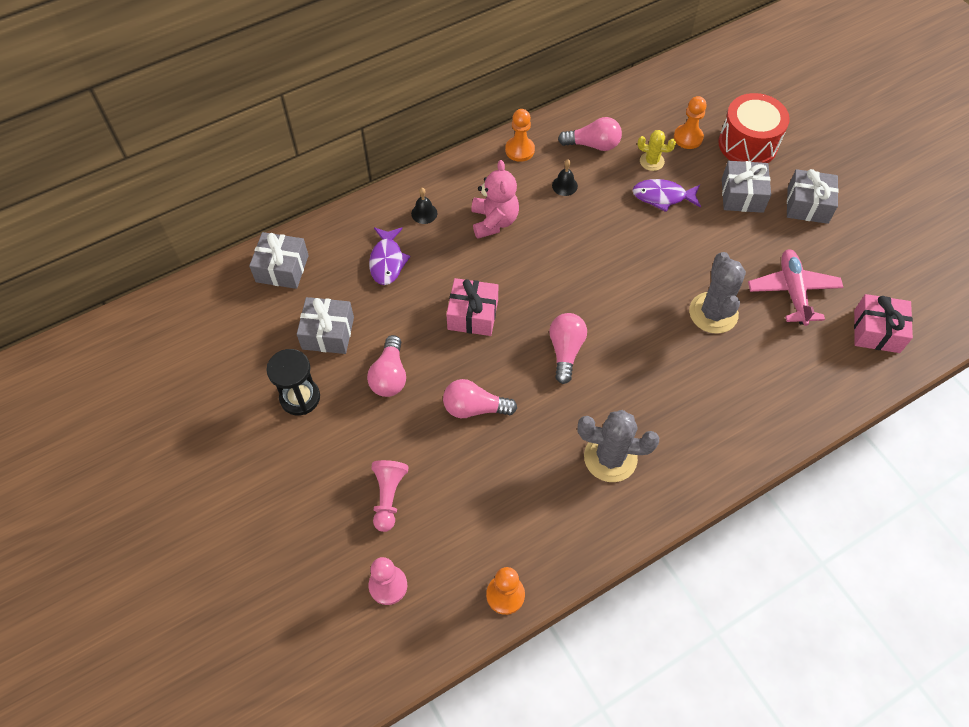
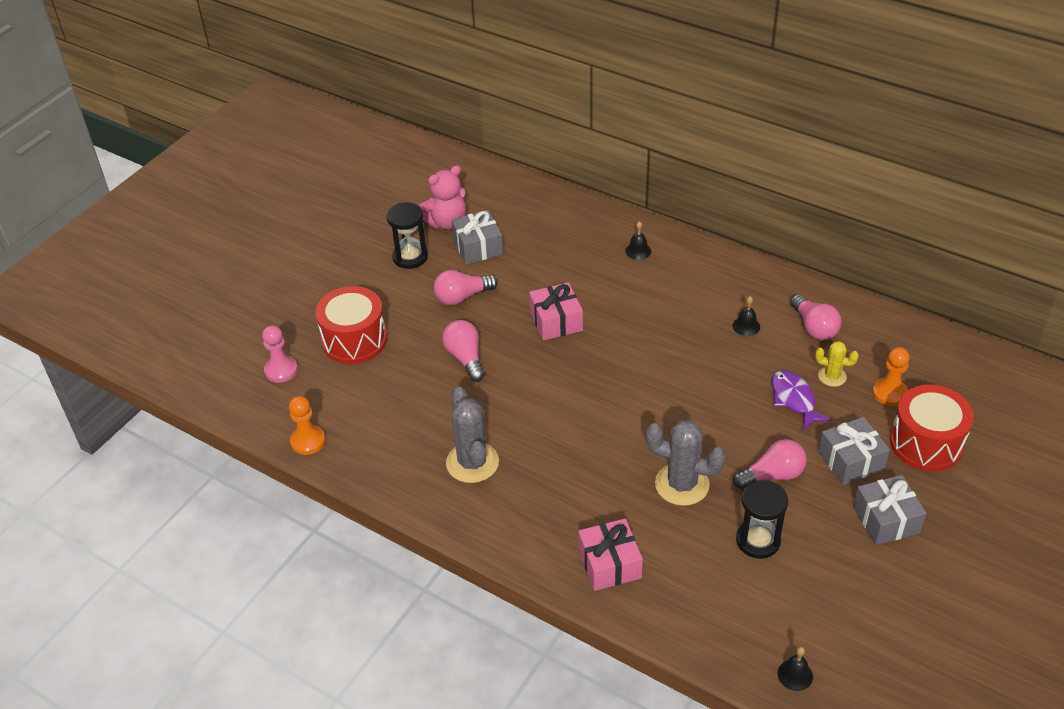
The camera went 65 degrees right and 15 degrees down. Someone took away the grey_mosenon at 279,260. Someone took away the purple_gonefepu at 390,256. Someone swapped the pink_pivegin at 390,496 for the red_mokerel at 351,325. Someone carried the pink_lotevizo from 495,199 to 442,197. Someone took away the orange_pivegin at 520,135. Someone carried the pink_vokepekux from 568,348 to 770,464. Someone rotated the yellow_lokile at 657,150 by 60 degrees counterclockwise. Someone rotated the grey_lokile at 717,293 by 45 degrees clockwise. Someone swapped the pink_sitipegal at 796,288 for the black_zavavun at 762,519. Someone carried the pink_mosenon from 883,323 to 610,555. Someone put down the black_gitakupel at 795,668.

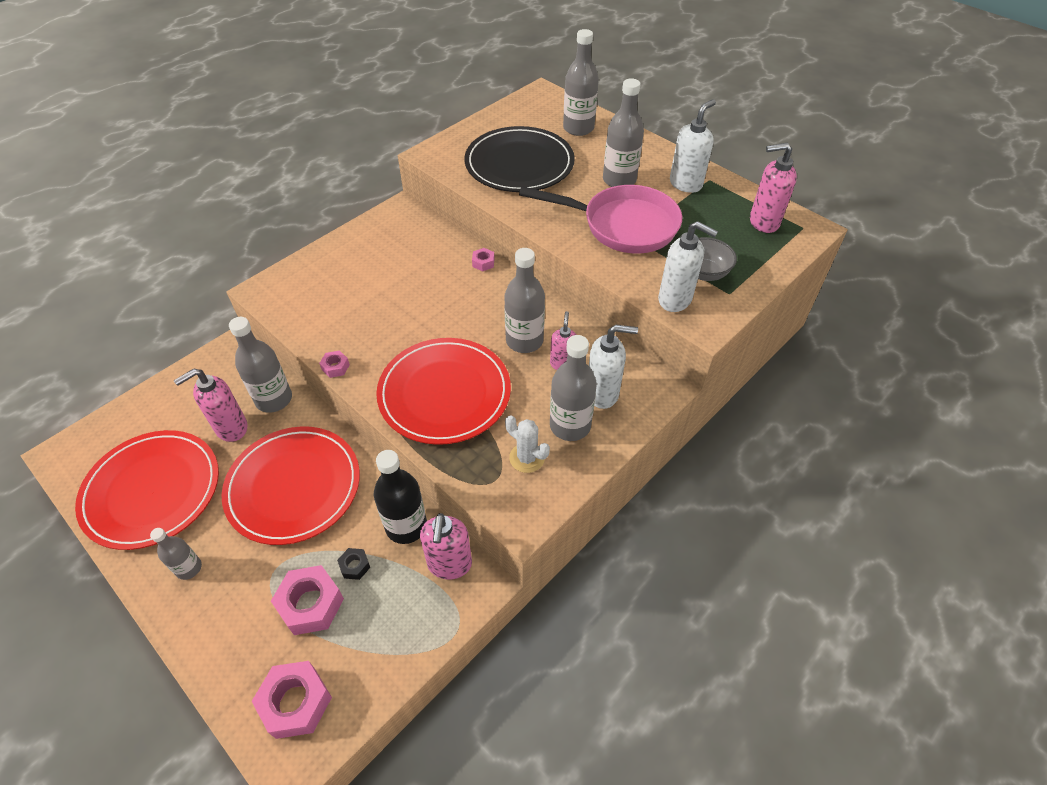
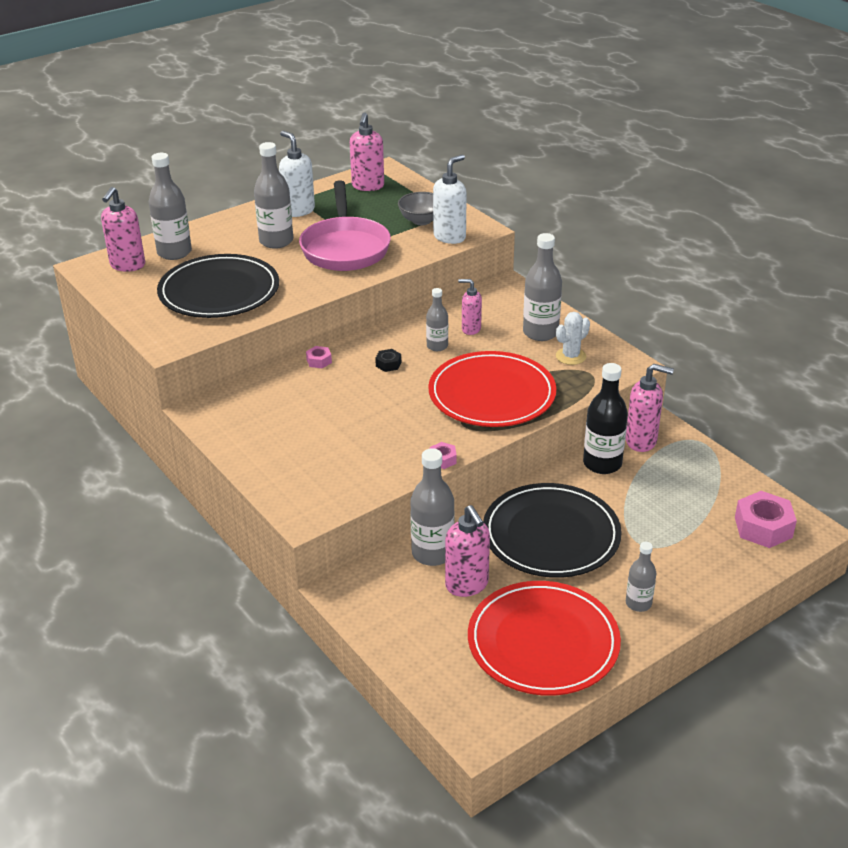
The camera went 80 degrees left and 15 degrees down. Someone repainted the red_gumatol at 291,486, which became the black_gumatol at 552,530. Someone took away the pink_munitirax at 307,600. Someone carried the black_munitirax from 353,564 to 388,360. Someone scaled the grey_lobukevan at 524,300 by 0.59. Someone rotated the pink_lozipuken at 600,219 by 150 degrees clockwise. Someone took away the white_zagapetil at 613,367. Someone put down the pink_zagapetil at 123,229.

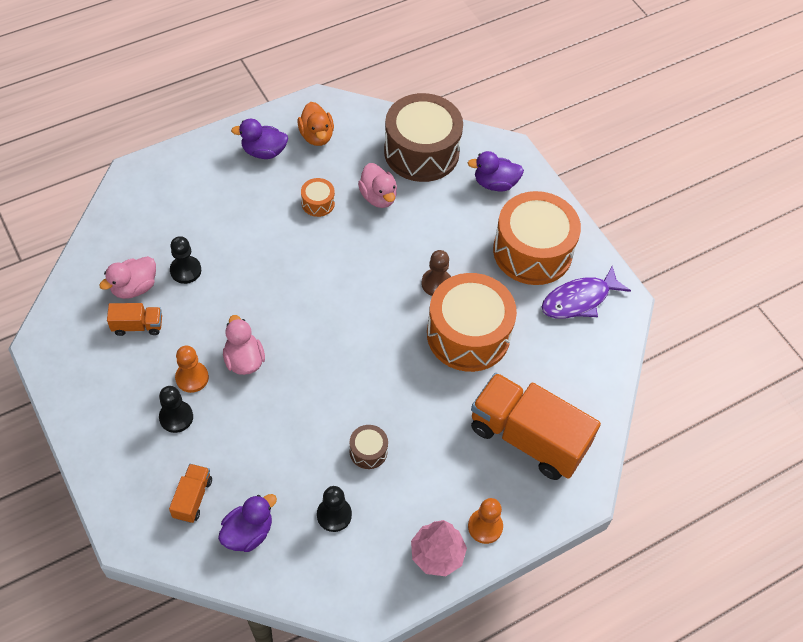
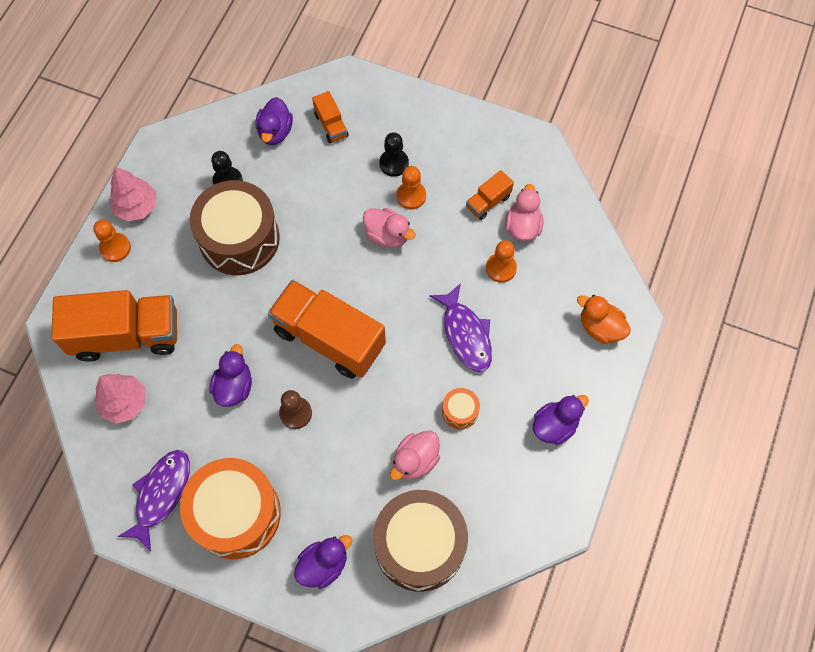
The camera went 145 degrees right and 10 degrees up. Someone repainted the black_pivegin at 185,260, which became the orange_pivegin at 501,261. Someone carried the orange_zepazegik from 315,124 to 604,319. Someone scaled the brown_mokerel at 368,447 by 2.35. Someone rotated the pink_zepazegik at 377,185 by 75 degrees counterclockwise. Someone swapped the orange_mokerel at 472,322 for the purple_zepazegik at 231,375. Someone put down the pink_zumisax at 119,399. Someone put down the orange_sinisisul at 327,329. Someone put down the purple_gonefepu at 460,327.

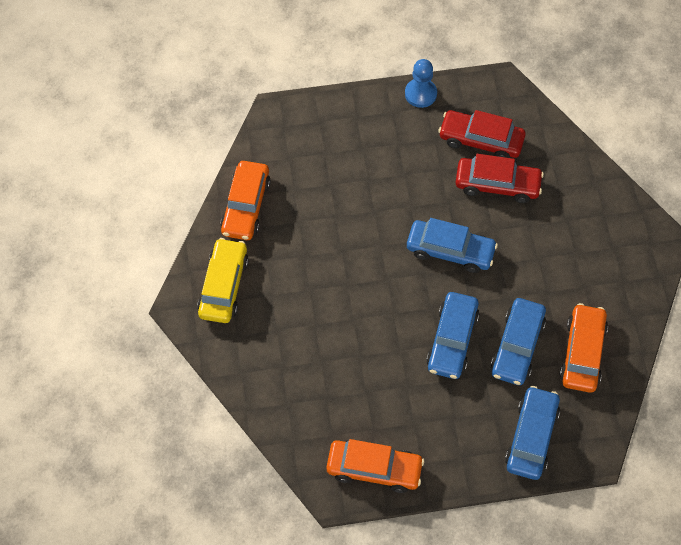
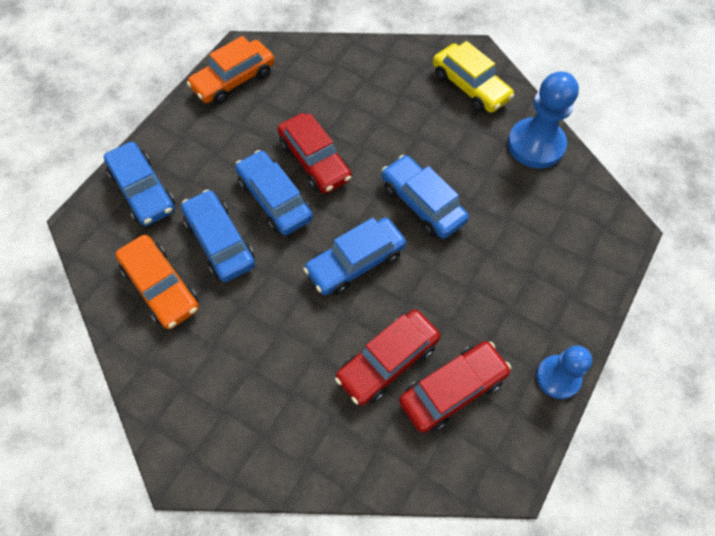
The camera went 130 degrees right and 0 degrees up. Someone swapped the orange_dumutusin at 245,200 for the blue_pivegin at 543,120. Someone put down the red_dumutusin at 314,153. Someone put down the blue_dumutusin at 425,197.

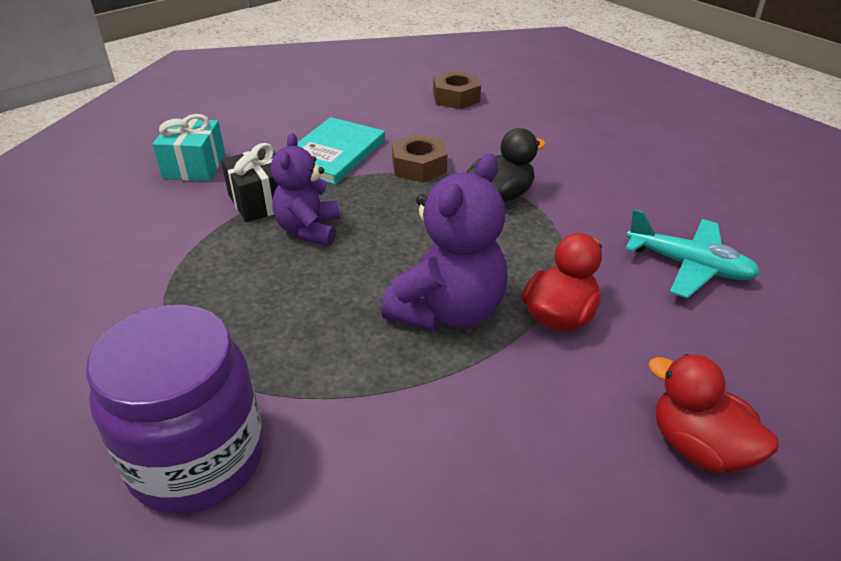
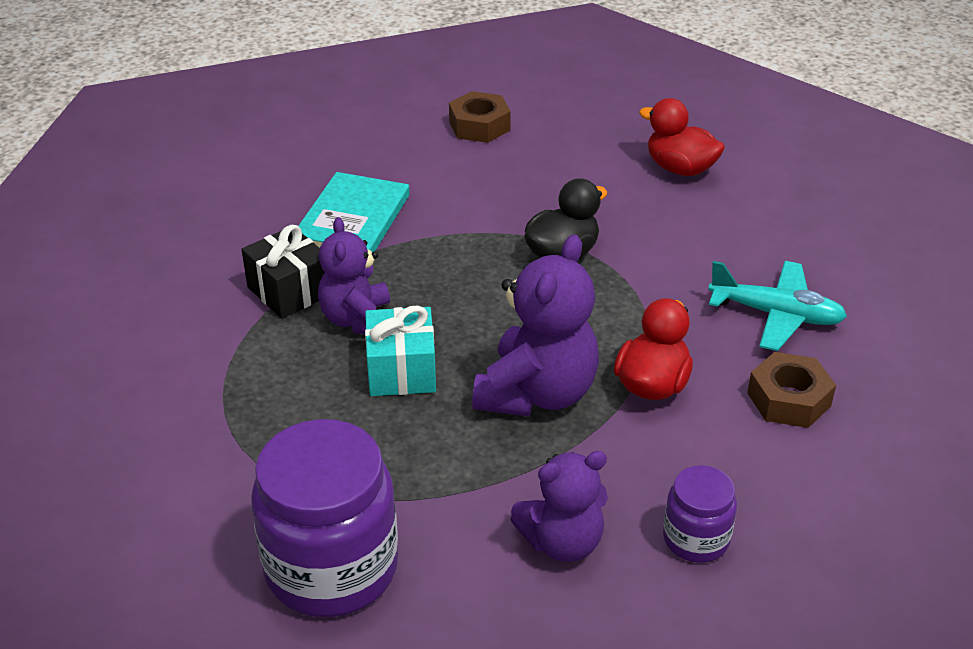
The camera went 10 degrees left and 0 degrees up. Someone carried the turquoise_mosenon from 188,147 to 400,351. Someone carried the brown_munitirax from 419,158 to 791,390. Someone carried the red_zepazegik from 714,413 to 682,137. Someone put down the purple_lotevizo at 559,506. Someone put down the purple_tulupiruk at 700,514.

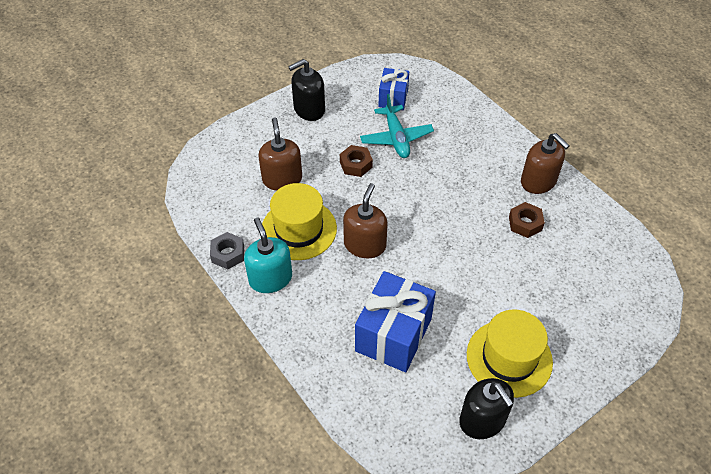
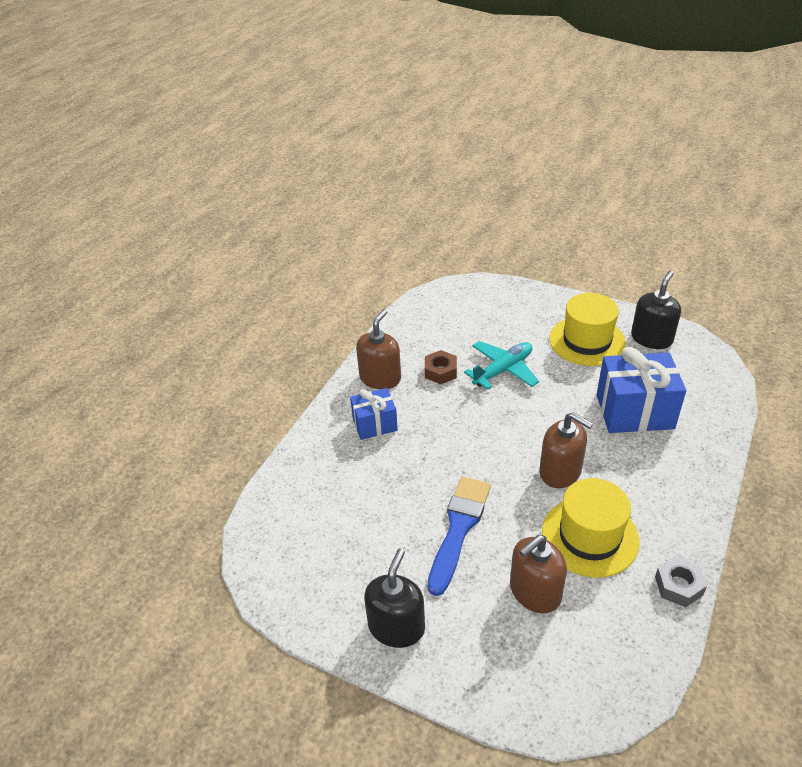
The camera went 115 degrees left and 10 degrees down. Someone took away the turquoise_zagapetil at 268,255. Someone rotated the black_zagapetil at 306,90 by 105 degrees counterclockwise. Someone swapped the brown_munitirax at 356,161 for the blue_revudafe at 459,536. Someone rotated the brown_zagapetil at 365,220 by 135 degrees counterclockwise. Someone carried the turquoise_sitipegal from 397,126 to 501,365. Someone carried the blue_mosenon from 393,89 to 374,414.

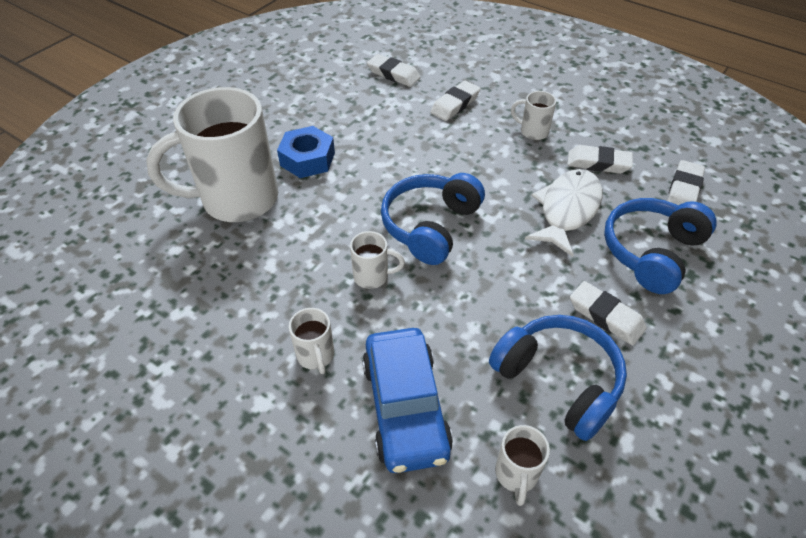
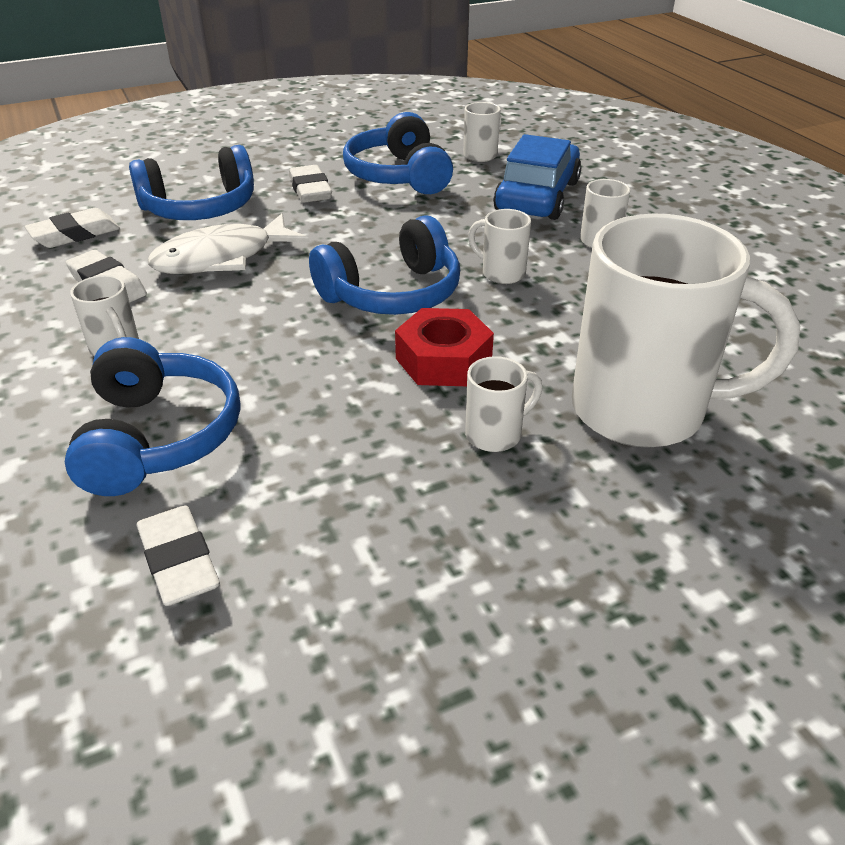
The camera went 150 degrees left and 10 degrees down. Someone swapped the blue_munitirax at 306,152 for the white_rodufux at 503,404. Someone swapped the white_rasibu at 455,101 for the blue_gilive at 152,416. Someone put down the red_munitirax at 444,347.

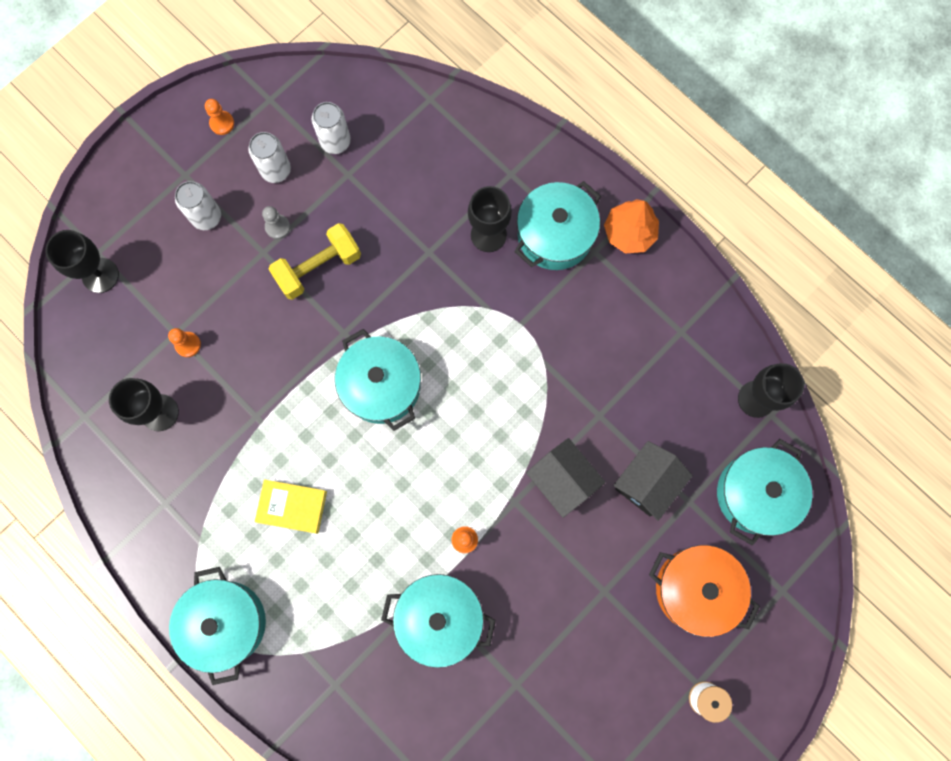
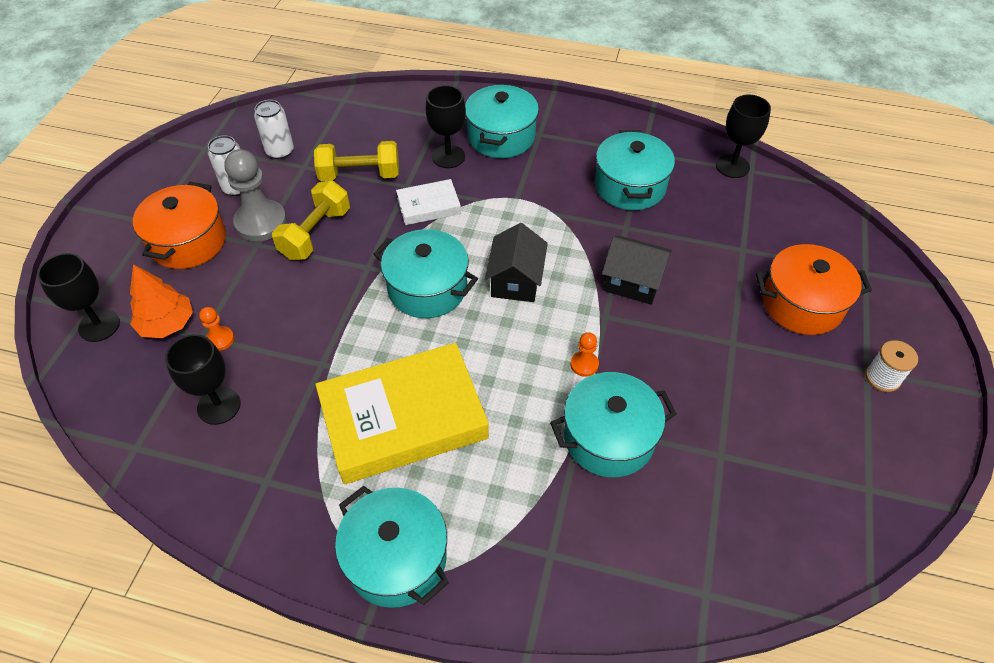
The camera went 30 degrees left and 25 degrees down. Someone swapped the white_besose at 198,205 for the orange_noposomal at 179,225. Someone took away the orange_pivegin at 219,117. Someone scaled the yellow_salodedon at 291,506 by 2.11. Someone scaled the grey_pivegin at 276,222 by 2.07. Someone carried the orange_zumisax from 631,226 to 161,301. Someone carried the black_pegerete from 653,481 to 516,262. Someone carried the turquoise_noposomal from 764,492 to 635,170. Someone put down the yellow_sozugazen at 356,161. Someone put down the white_salodedon at 428,202.

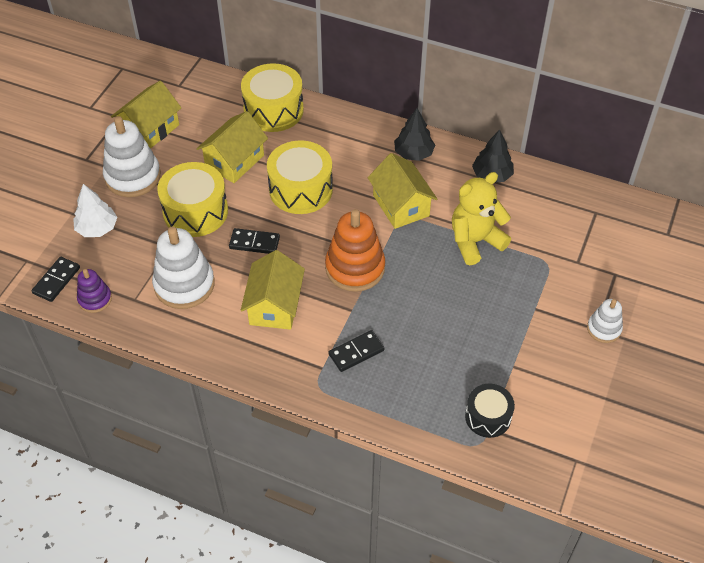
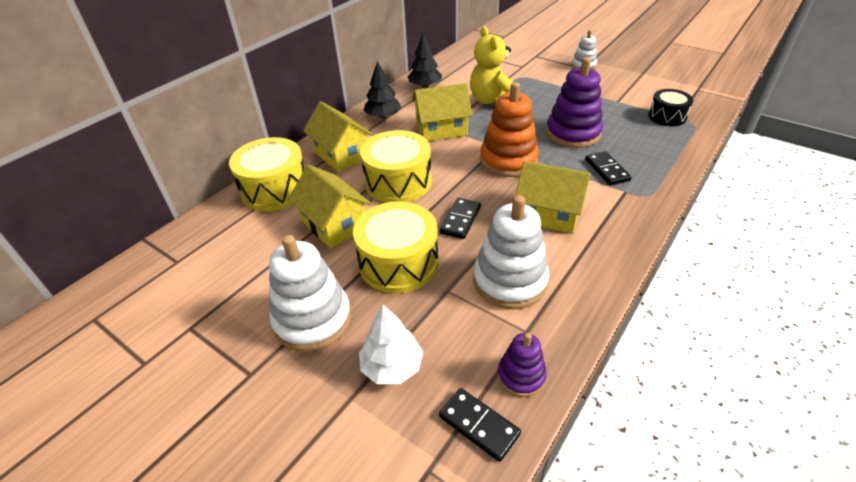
The camera went 75 degrees left and 10 degrees down. Someone carried the yellow_pegerete from 146,115 to 338,136. Someone put down the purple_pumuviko at 574,102.

